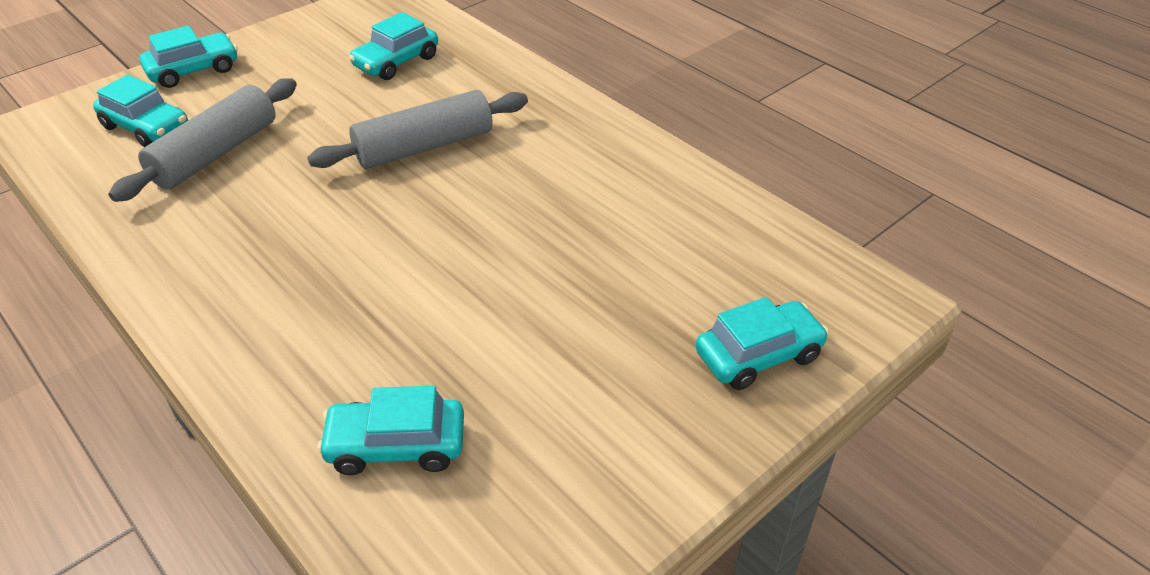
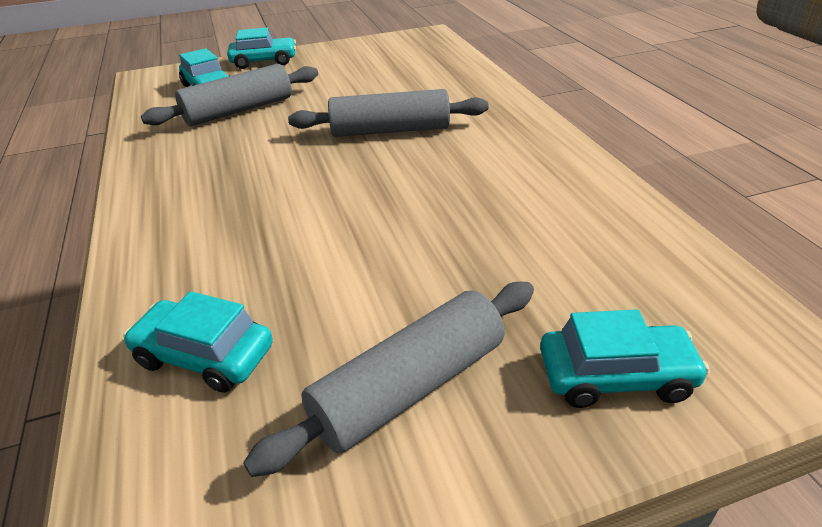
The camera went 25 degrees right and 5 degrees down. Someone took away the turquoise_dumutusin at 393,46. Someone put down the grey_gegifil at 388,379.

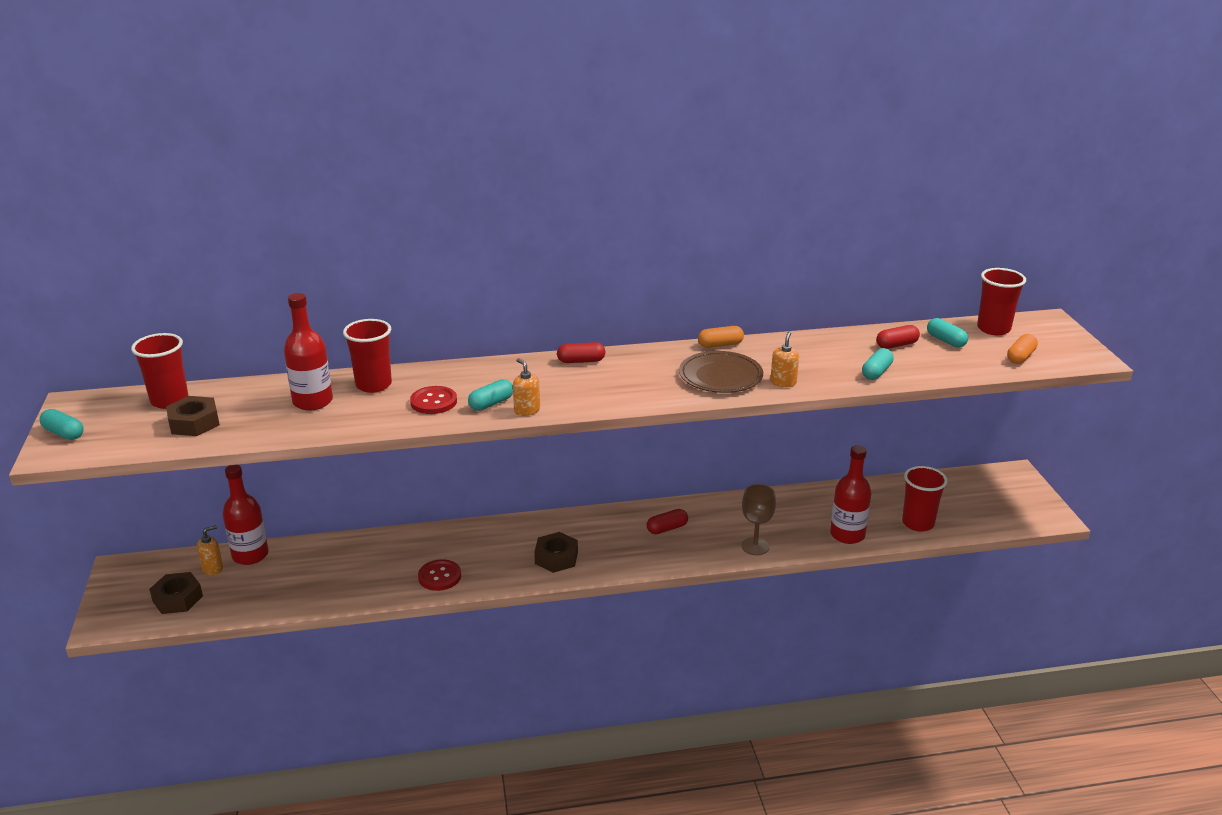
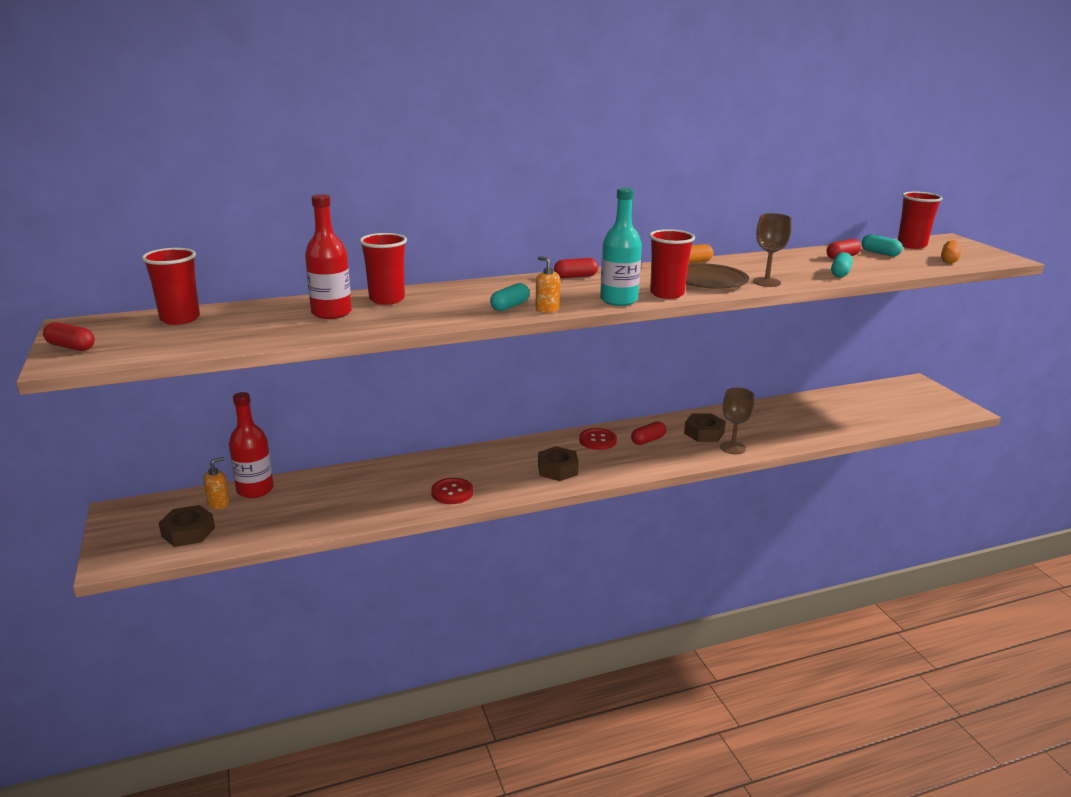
The camera went 10 degrees left and 5 degrees down. Someone repainted the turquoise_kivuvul at 62,424, which became the red_kivuvul at 69,336. Someone carried the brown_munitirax from 193,416 to 705,428. Someone carried the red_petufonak from 433,400 to 598,439. Someone swapped the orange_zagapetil at 784,359 for the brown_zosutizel at 772,250. Someone took away the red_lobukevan at 850,494. Someone carried the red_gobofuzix from 924,498 to 672,264. Someone put down the turquoise_lobukevan at 621,246.

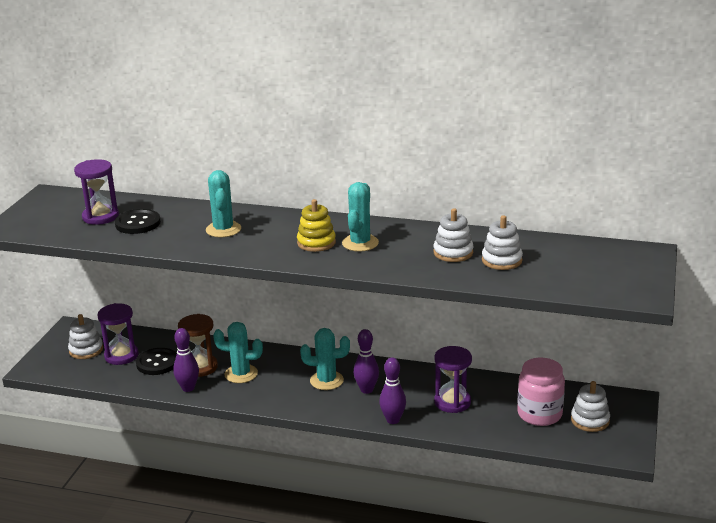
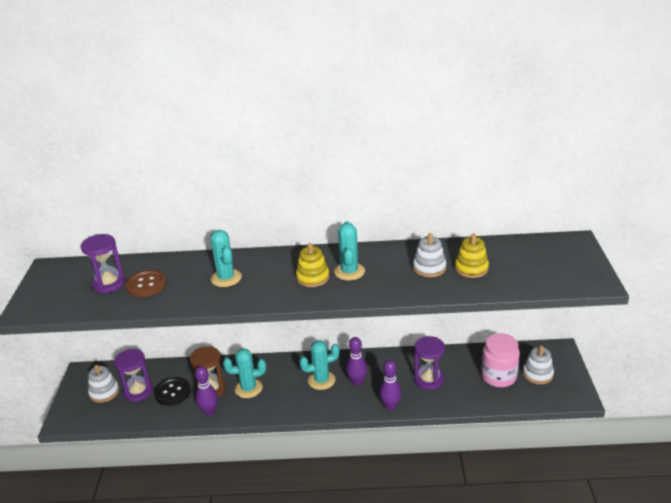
The camera went 15 degrees left and 5 degrees up. Someone repainted the black_petufonak at 138,221, which became the brown_petufonak at 146,283. Someone repainted the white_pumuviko at 502,242, which became the yellow_pumuviko at 472,255.

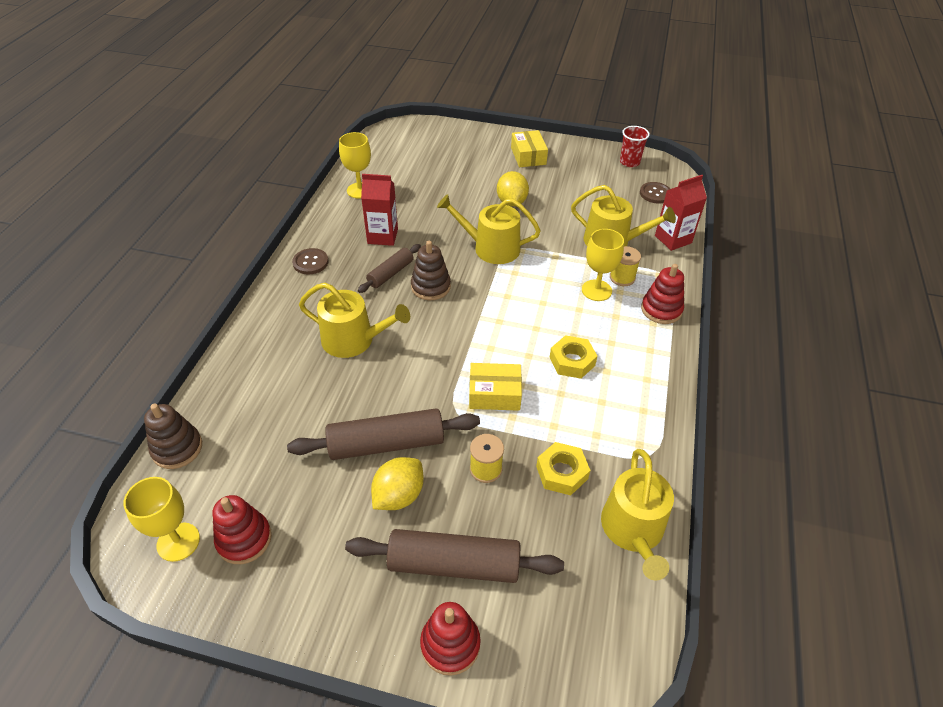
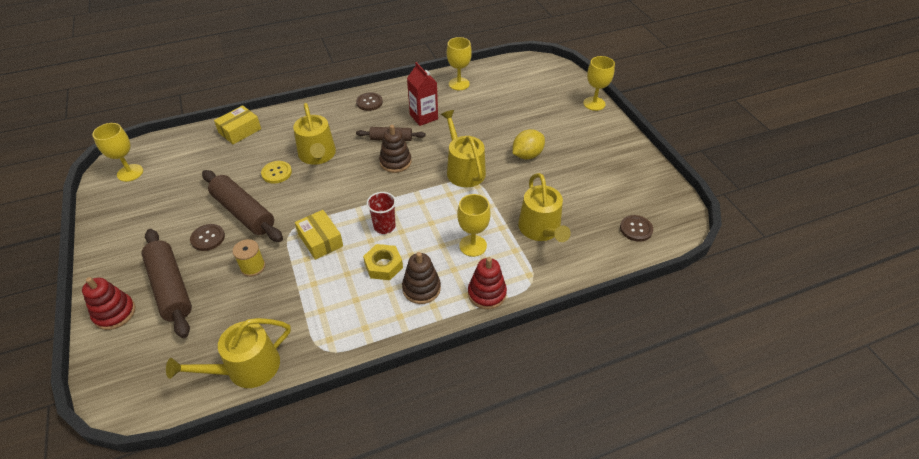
The camera went 55 degrees right and 0 degrees up. Someone carried the brown_pumuviko from 173,436 to 421,278. Someone took away the red_pumuviko at 242,529. Someone swapped the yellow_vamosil at 397,483 for the brown_petufonak at 207,237. Someone carried the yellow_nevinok from 529,148 to 237,124. Someone took away the yellow_munitirax at 563,468. Someone took away the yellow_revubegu at 625,266. Someone carried the red_gobofuzix from 635,146 to 381,213. Someone took away the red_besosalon at 681,213. Someone put down the yellow_petufonak at 276,172. Someone put down the yellow_zosutizel at 599,83.

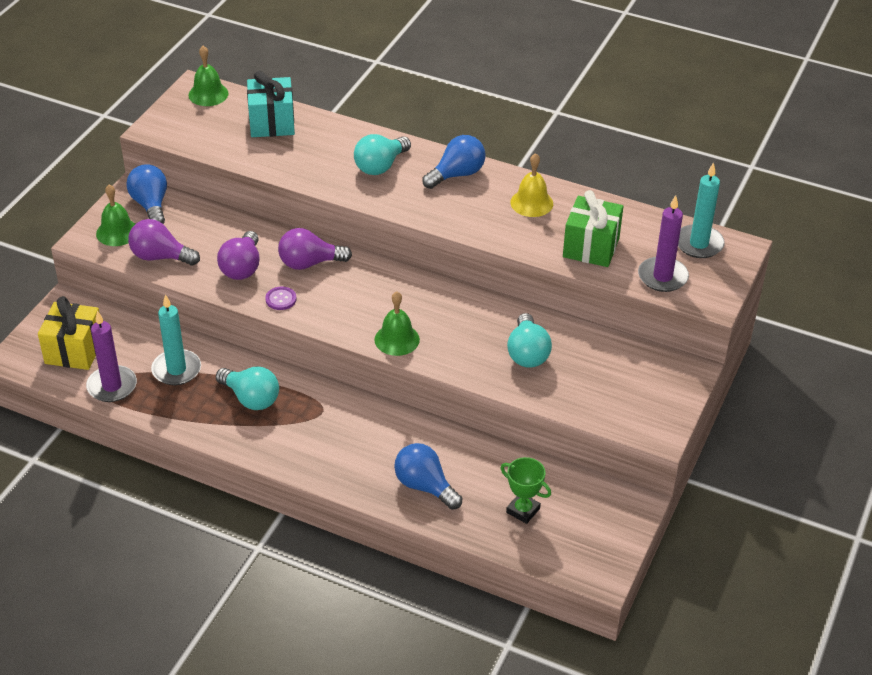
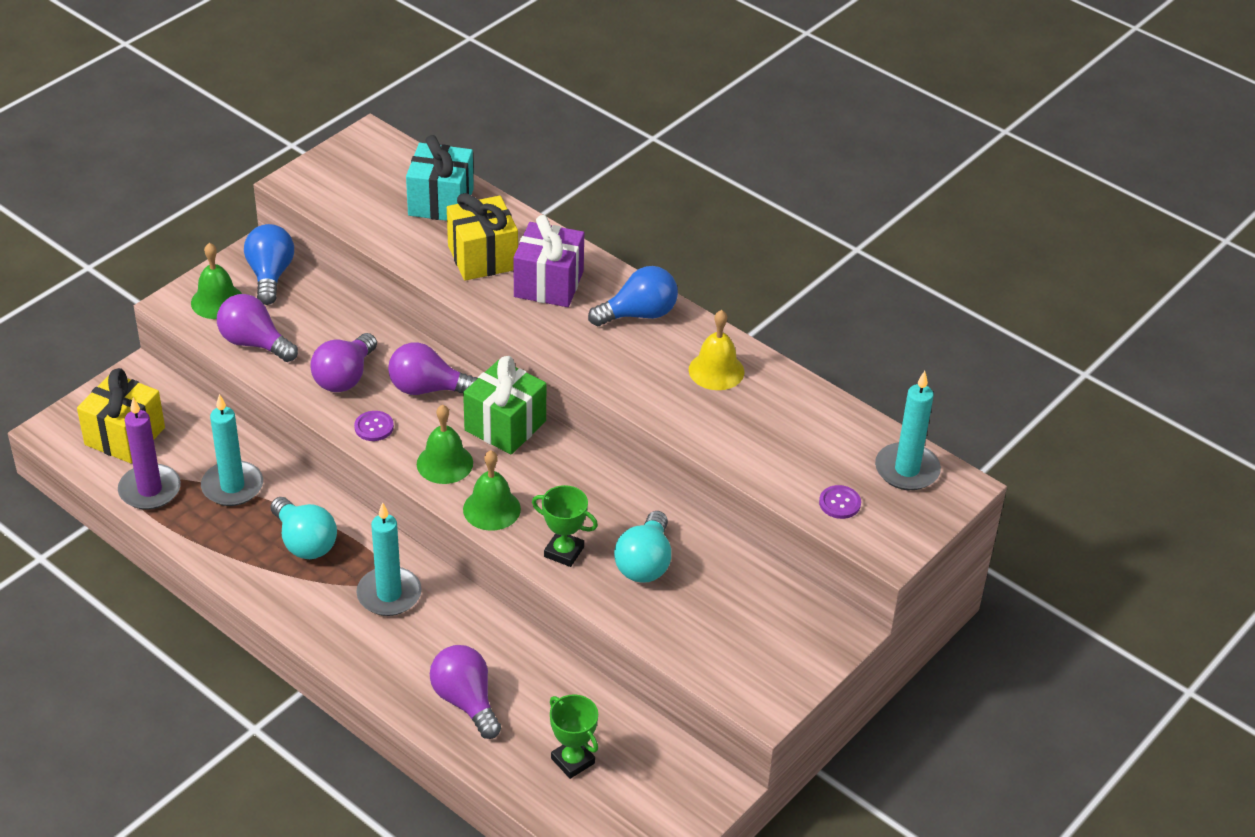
The camera went 15 degrees right and 0 degrees up. Someone carried the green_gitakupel from 208,76 to 445,444. Someone swapped the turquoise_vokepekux at 382,154 for the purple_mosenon at 548,261. Someone repainted the blue_vokepekux at 428,476, which became the purple_vokepekux at 465,692. Someone carried the green_mosenon from 593,228 to 504,405. Someone swapped the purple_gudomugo at 663,243 for the purple_petufonak at 840,502. Someone put down the turquoise_gudomugo at 388,559. Someone put down the yellow_mosenon at 482,237. Someone put down the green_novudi at 565,526.

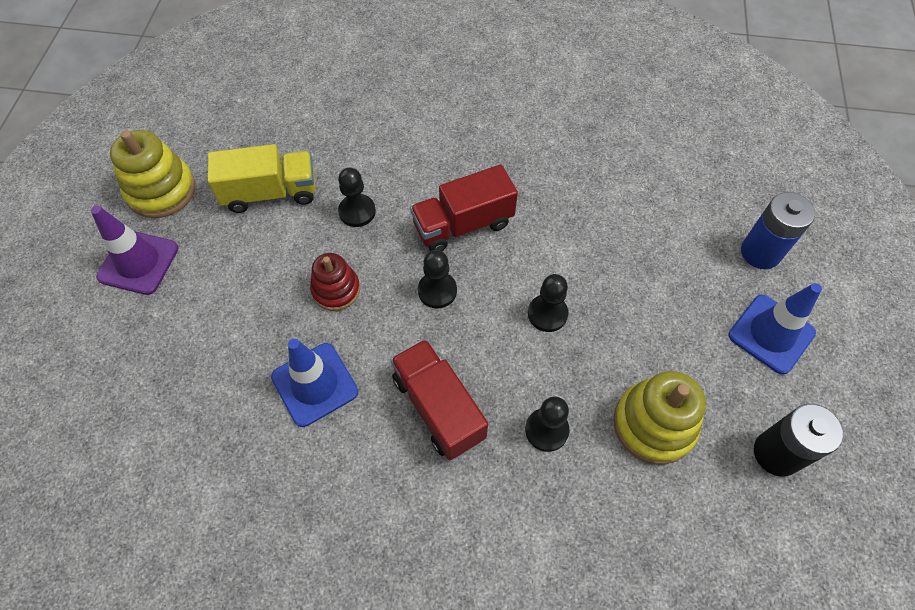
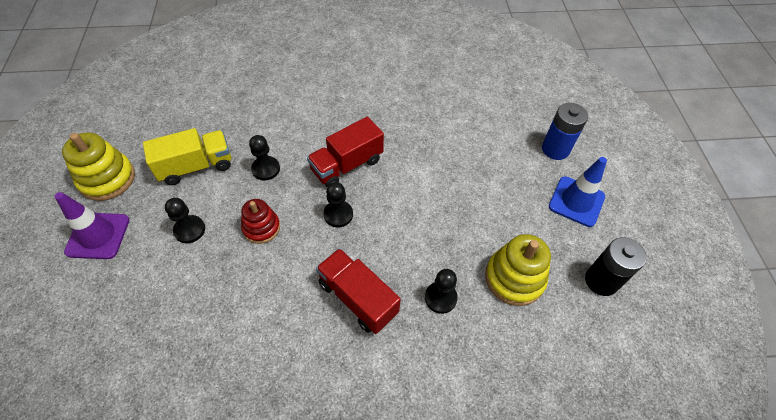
The camera went 15 degrees left and 5 degrees down. Someone took away the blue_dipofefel at 314,383. Someone carried the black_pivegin from 548,303 to 185,220.

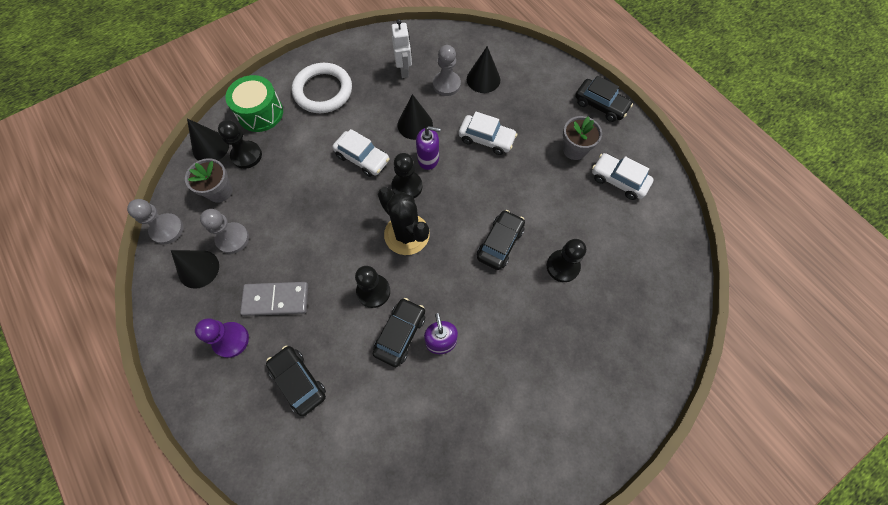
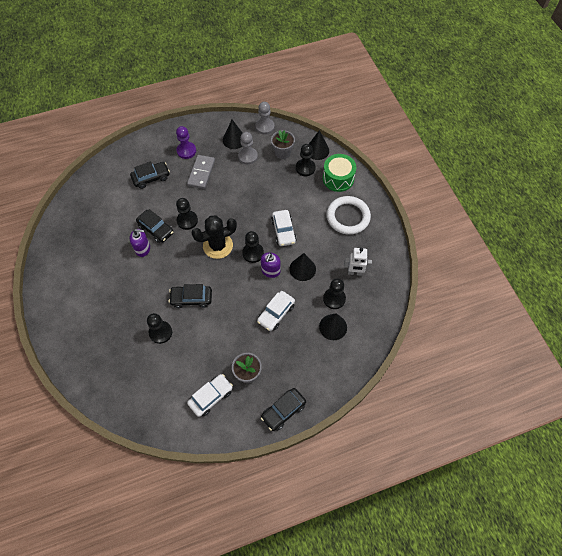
The camera went 105 degrees right and 5 degrees down. Someone rotated the white_dumutusin at 361,153 by 60 degrees counterclockwise. Someone repainted the grey_pivegin at 447,70, which became the black_pivegin at 334,293. Someone rotated the black_dumutusin at 501,240 by 135 degrees clockwise.

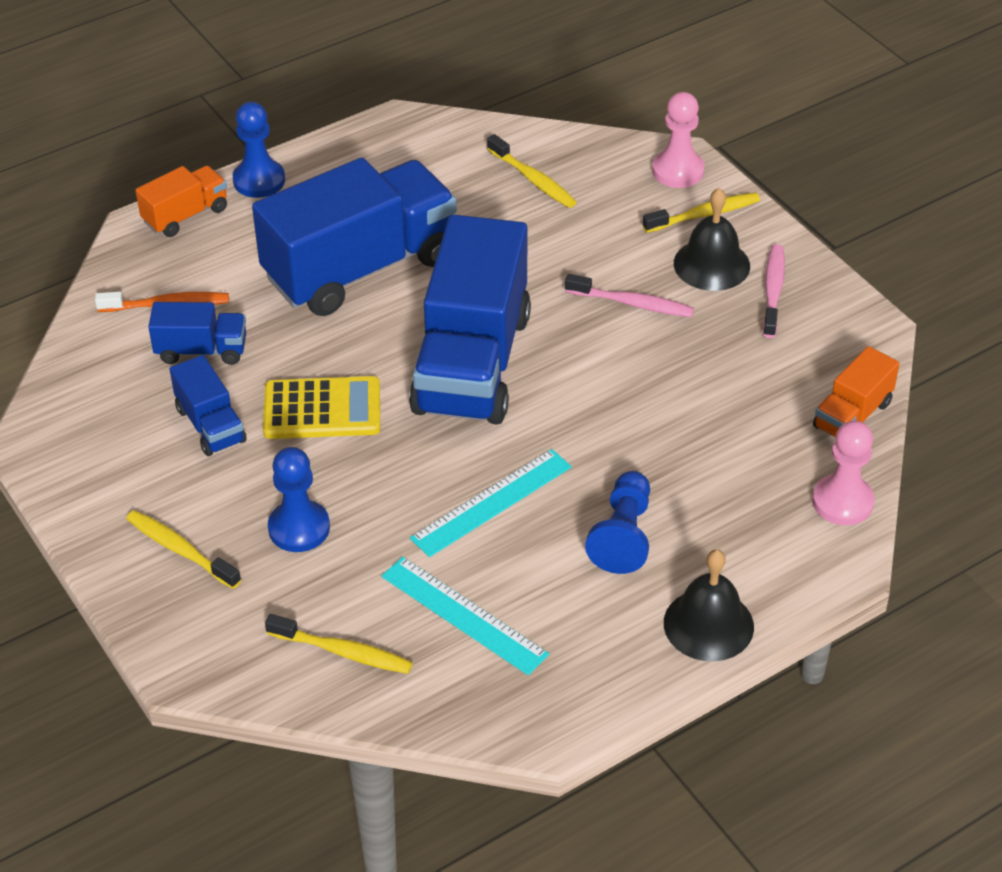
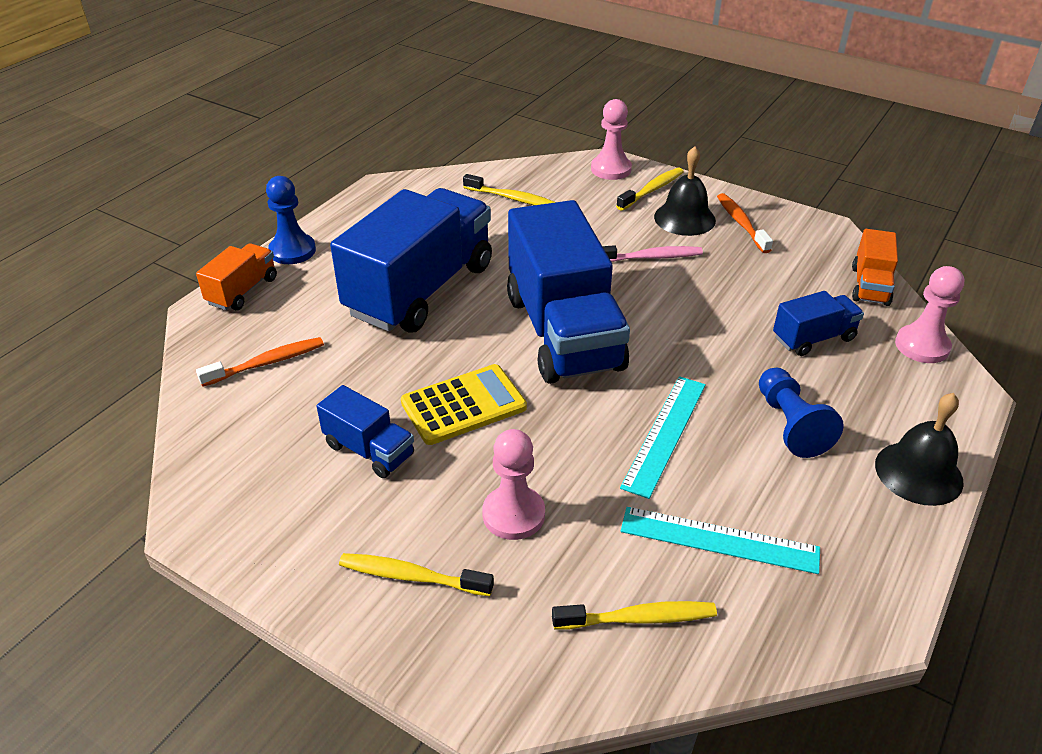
The camera went 25 degrees left and 5 degrees down. Someone carried the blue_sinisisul from 197,333 to 818,323. Someone repainted the blue_pivegin at 299,499, which became the pink_pivegin at 513,484. Someone repainted the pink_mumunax at 774,291, which became the orange_mumunax at 745,223.

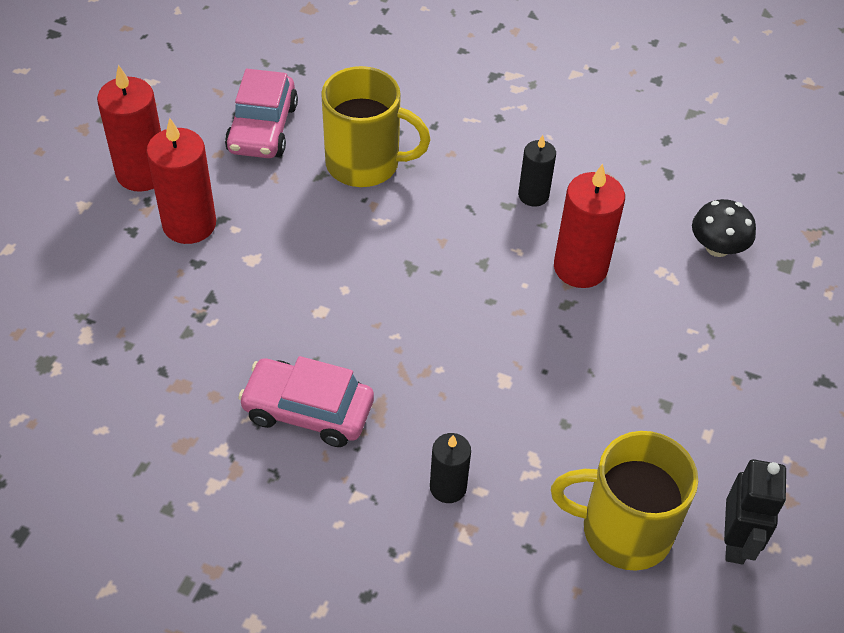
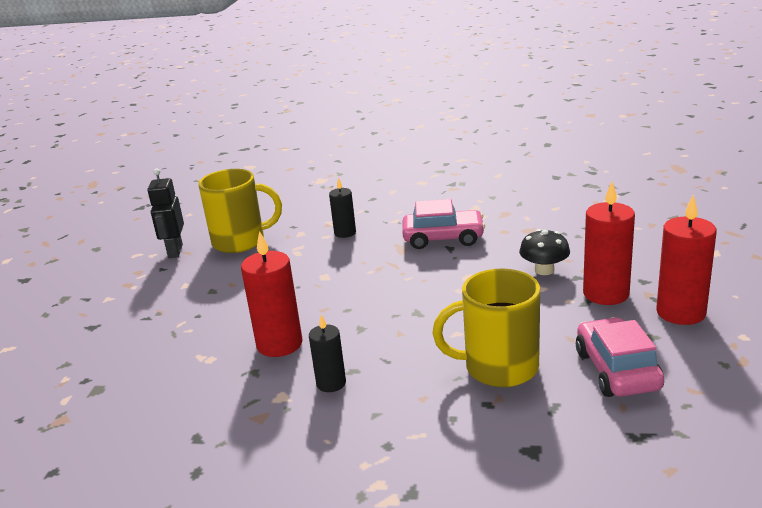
The camera went 170 degrees right and 25 degrees down. Someone carried the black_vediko from 724,228 to 544,252.

